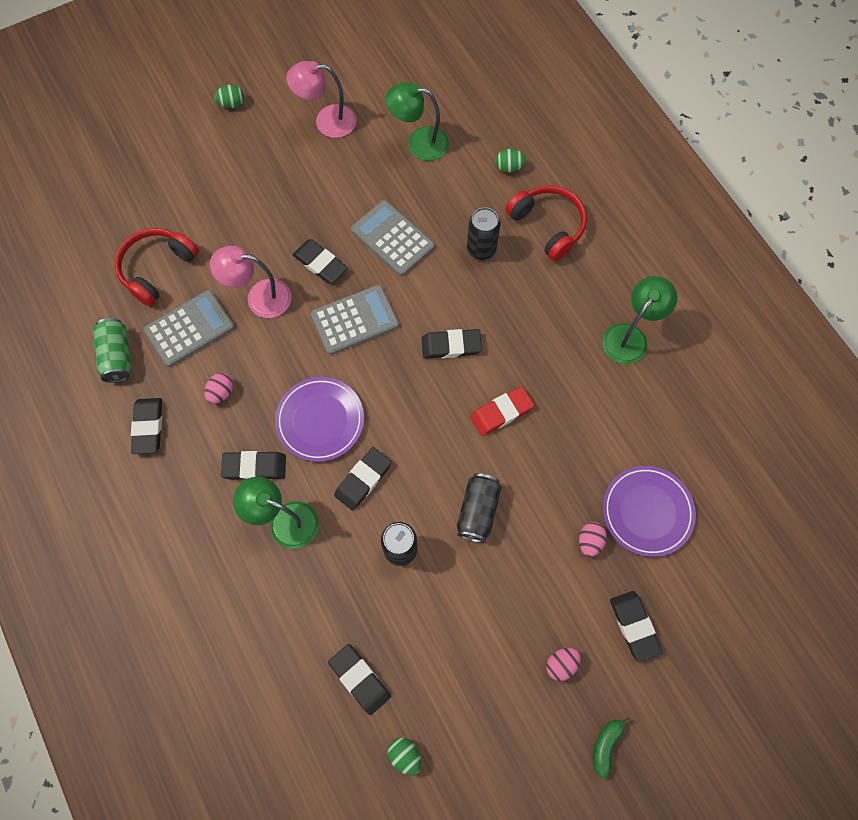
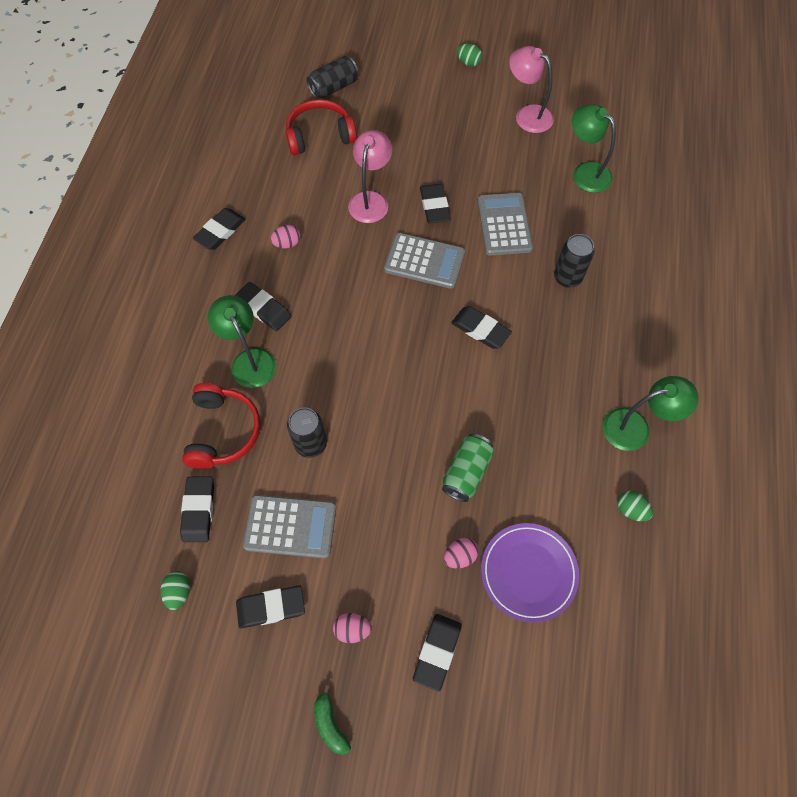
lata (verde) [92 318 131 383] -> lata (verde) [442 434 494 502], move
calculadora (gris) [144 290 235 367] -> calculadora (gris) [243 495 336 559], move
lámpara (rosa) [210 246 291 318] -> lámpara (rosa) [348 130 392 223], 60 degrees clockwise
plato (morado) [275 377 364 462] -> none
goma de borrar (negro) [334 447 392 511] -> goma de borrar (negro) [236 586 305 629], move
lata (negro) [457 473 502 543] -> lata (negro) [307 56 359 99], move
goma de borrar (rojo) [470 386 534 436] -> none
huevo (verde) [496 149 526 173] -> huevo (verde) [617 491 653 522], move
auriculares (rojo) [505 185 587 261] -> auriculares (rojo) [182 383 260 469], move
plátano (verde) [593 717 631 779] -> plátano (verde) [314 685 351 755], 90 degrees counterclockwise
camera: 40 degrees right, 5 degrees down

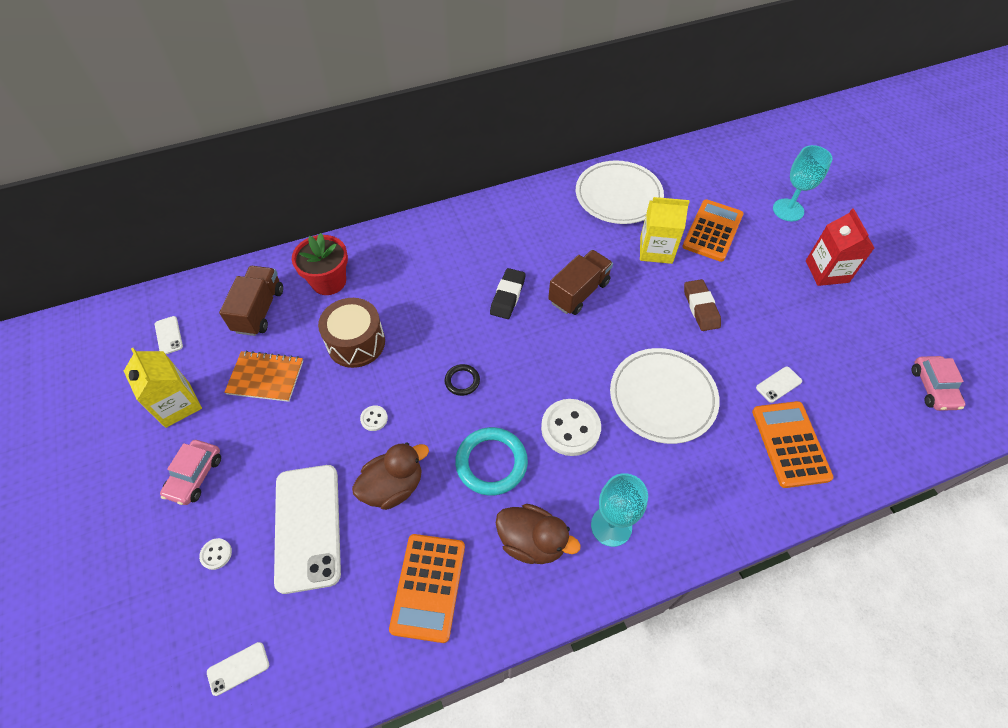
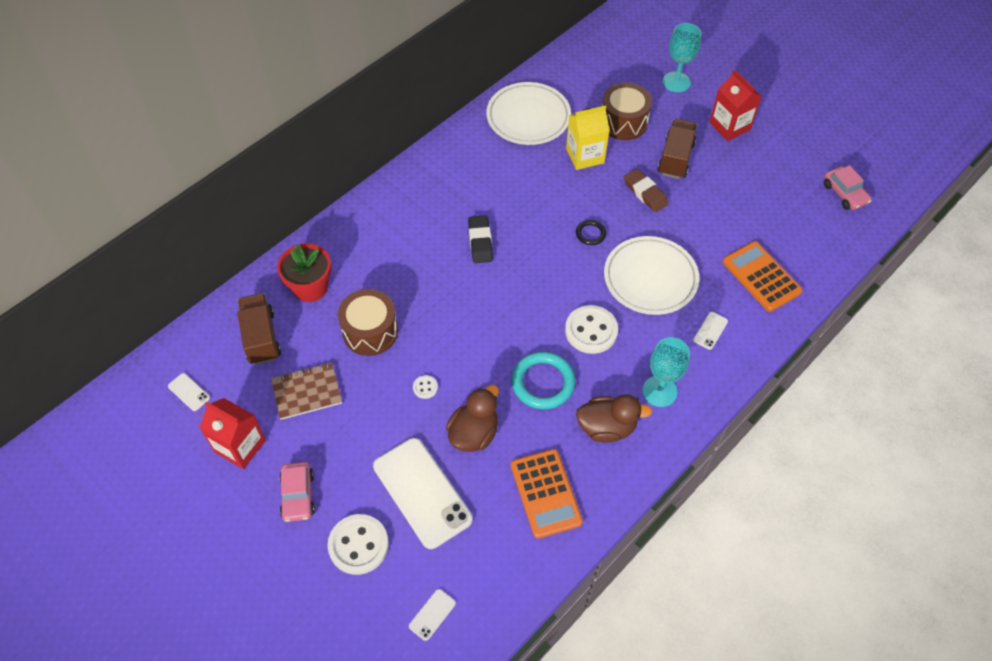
cartón de leche (amarillo) [124 348 202 428] -> cartón de leche (rojo) [199 398 266 469]
botón (blanco) [199 538 232 570] -> botón (blanco) [328 514 389 575], x2.19
cuaderno (naranja) [224 351 303 402] -> cuaderno (marrón) [271 363 342 420]
anillo (negro) [445 364 480 396] -> anillo (negro) [576 220 606 245], move
camión (marrón) [548 250 613 315] -> camión (marrón) [658 119 697 179], move
calculadora (naranja) [682 199 743 262] -> tambor (marrón) [602 82 652 140]
móvil (blanco) [756 366 802 403] -> móvil (blanco) [693 312 728 350], move
camera: 25 degrees left, 0 degrees up

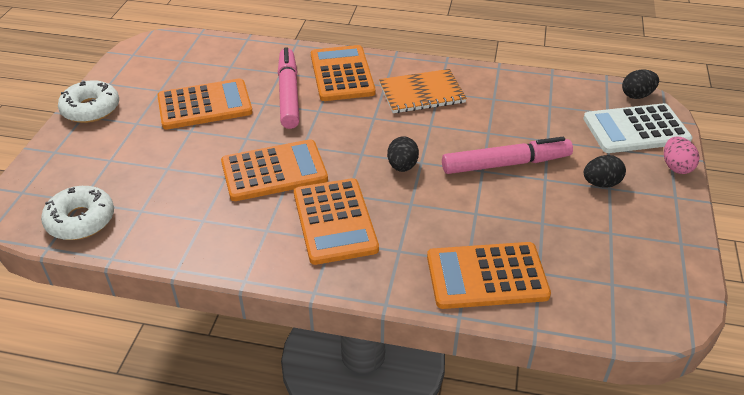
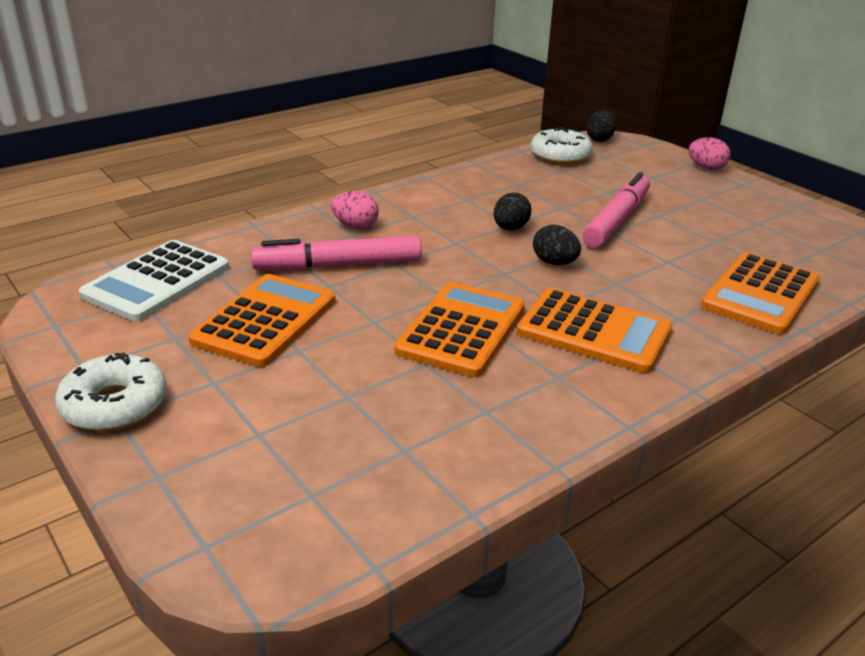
rosquilla (blanco) [41 186 114 240] -> rosquilla (blanco) [531 127 593 165], move
rotulador (rosa) [278 47 300 129] -> rotulador (rosa) [251 236 422 270], 45 degrees counterclockwise
calculadora (naranja) [311 45 376 101] -> huevo (rosa) [331 191 379 229]
cuaderno (naranja) [379 69 467 113] -> none
calculadora (blanco) [583 103 693 153] -> calculadora (blanco) [79 240 229 322], move
huevo (negro) [584 155 626 188] -> huevo (negro) [494 193 532 230], move
camera: 50 degrees left, 10 degrees down

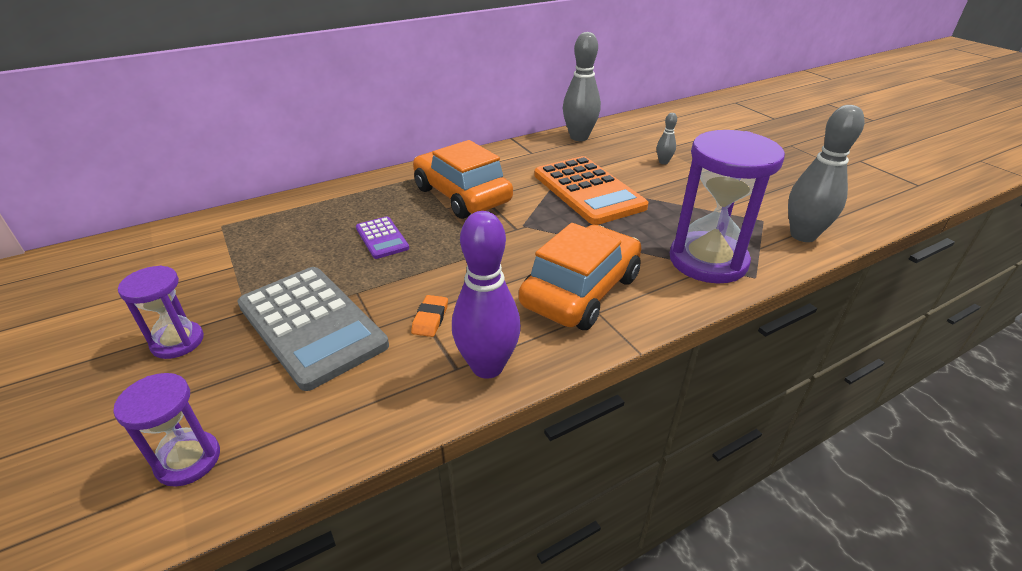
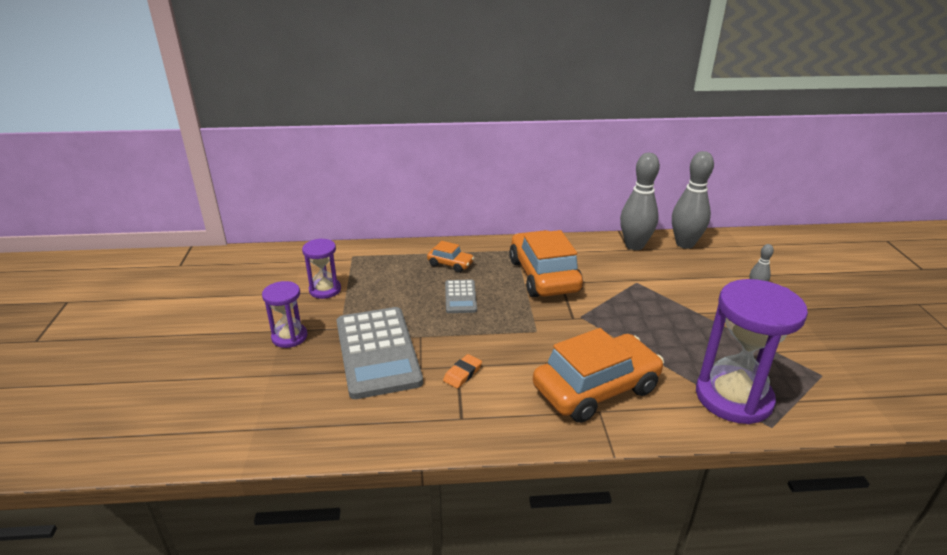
reloj de arena (morado) [113 373 220 487] -> reloj de arena (morado) [302 238 341 299], move
calculadora (morado) [356 216 409 259] -> calculadora (gris) [445 279 477 313]
bolo (morado) [452 211 521 379] -> none
calculadora (naranja) [534 156 648 225] -> none
bolo (gris) [788 105 865 242] -> bolo (gris) [620 153 660 250], move
none -> coche (naranja) [427 241 474 273]
camera: 25 degrees right, 5 degrees down

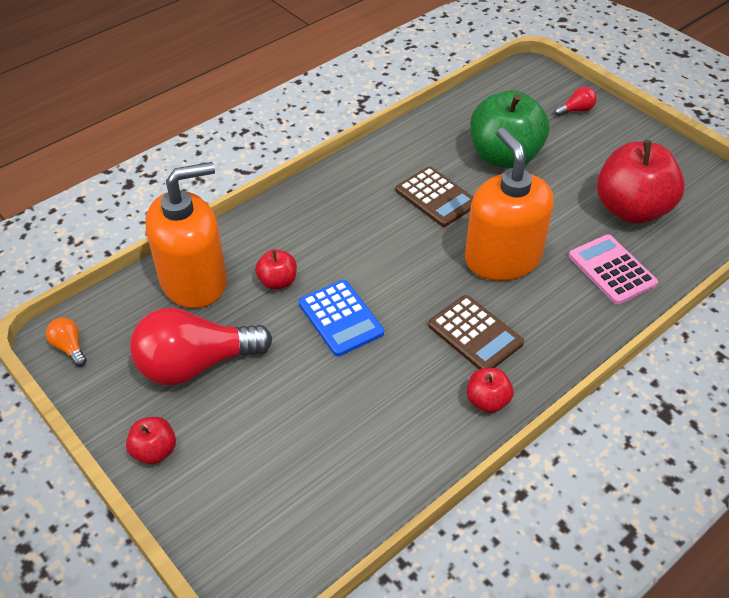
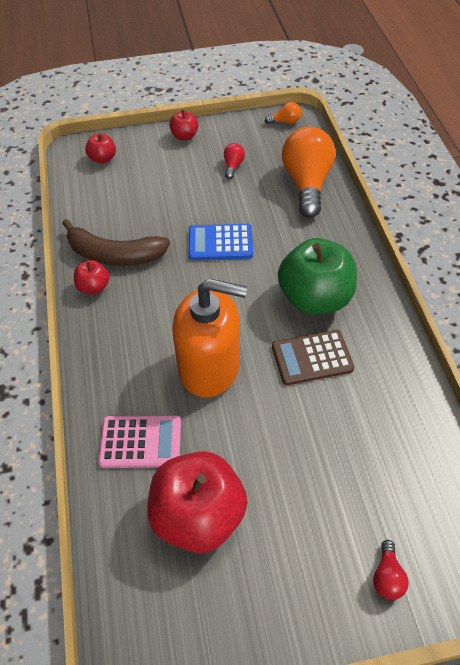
bombilla (rojo) [130 307 272 386] -> bombilla (rojo) [224 143 245 179], x0.42
dispensador de jabón (naranja) [145 162 227 308] -> bombilla (naranja) [282 127 335 218]
manzana (rojo) [255 249 297 290] -> manzana (rojo) [85 133 116 164], move
calculadora (marrón) [428 295 524 369] -> none
manzana (verde) [470 90 549 168] -> manzana (verde) [278 238 357 315], move
none -> plátano (marrón) [62 219 170 266]
camera: 120 degrees right, 5 degrees up

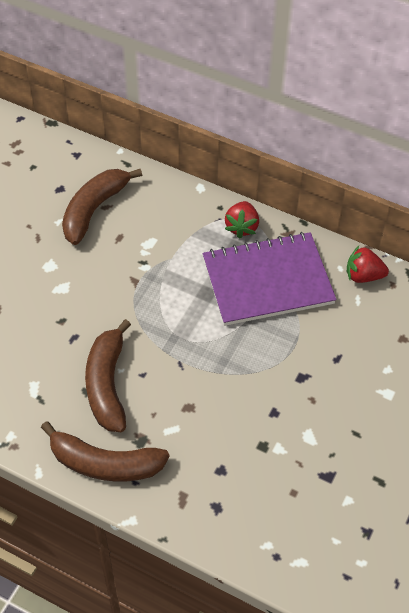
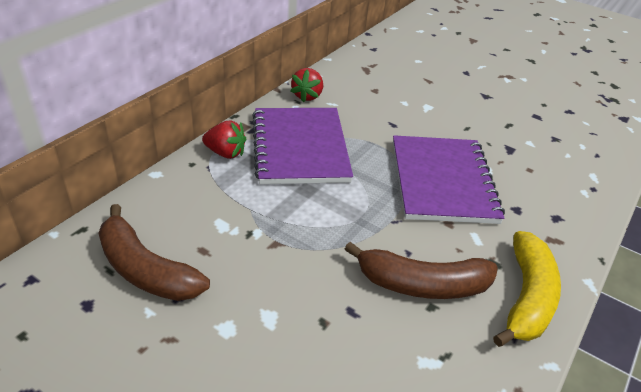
plátano (marrón) [41 421 169 481] -> plátano (amarillo) [493 231 561 347]
none -> cuaderno (morado) [393 135 505 224]
camera: 85 degrees left, 15 degrees down

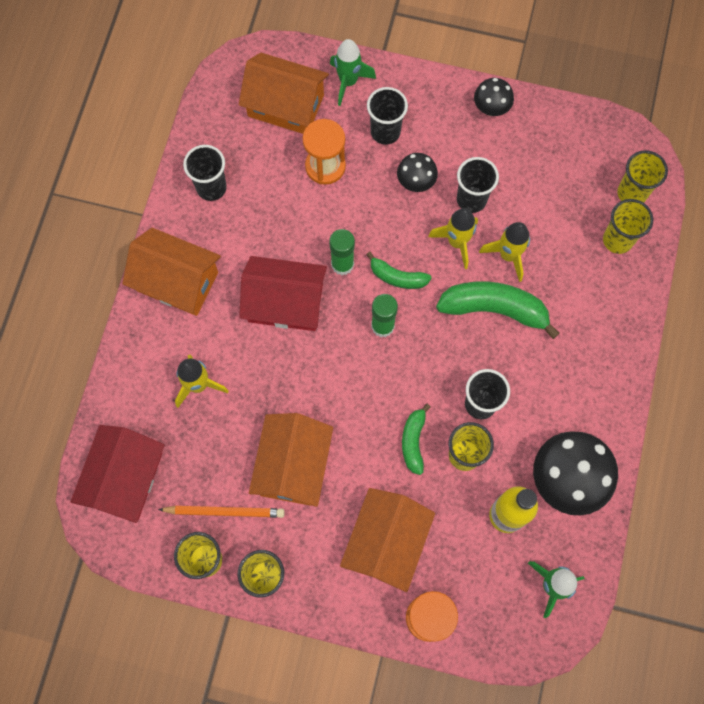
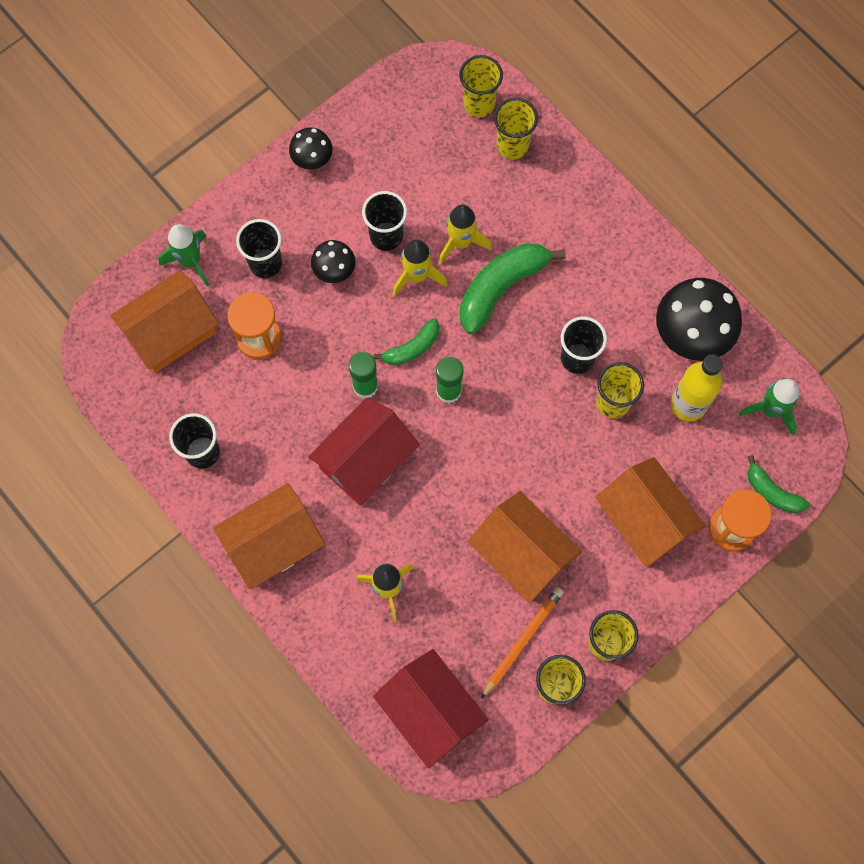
plátano (verde) [402 403 431 475] -> plátano (verde) [748 455 810 513], move
camera: 55 degrees left, 0 degrees up

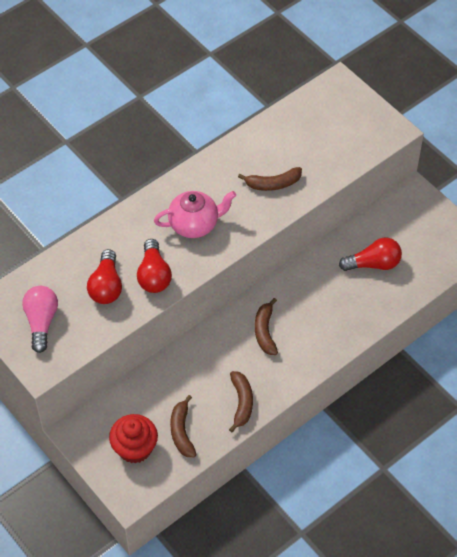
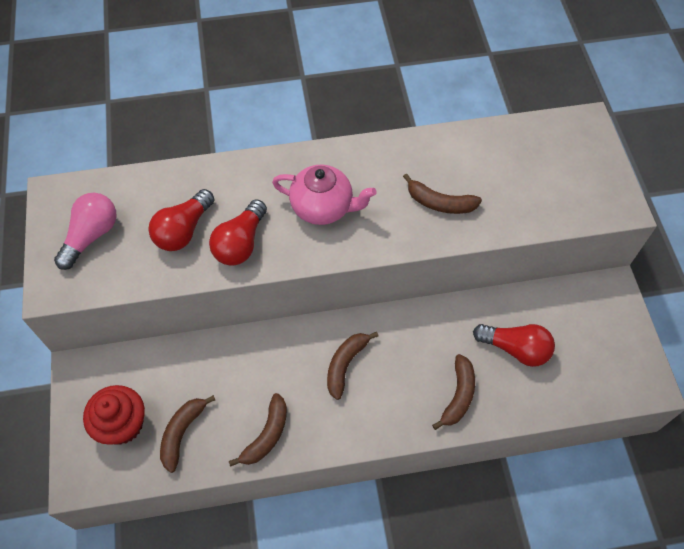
none -> plátano (marrón) [432 354 475 430]
camera: 30 degrees right, 5 degrees up

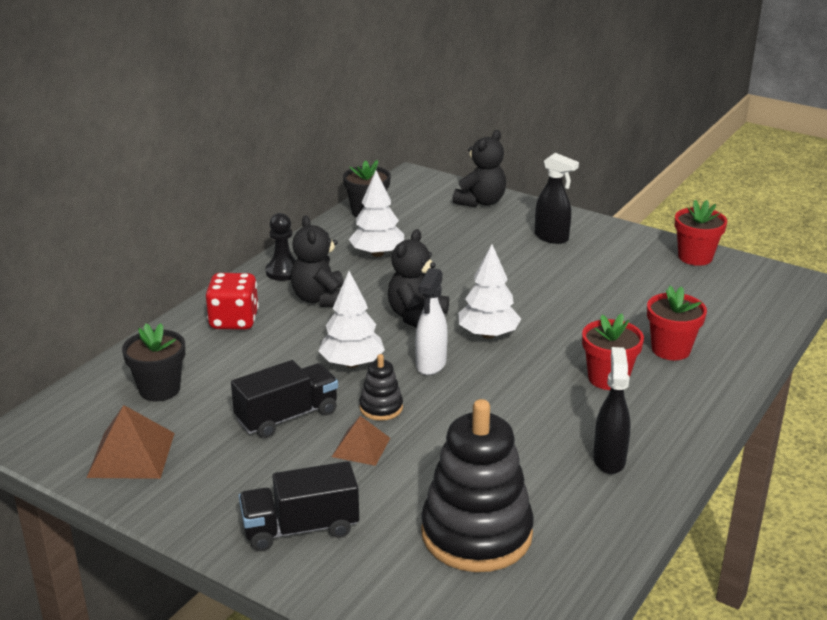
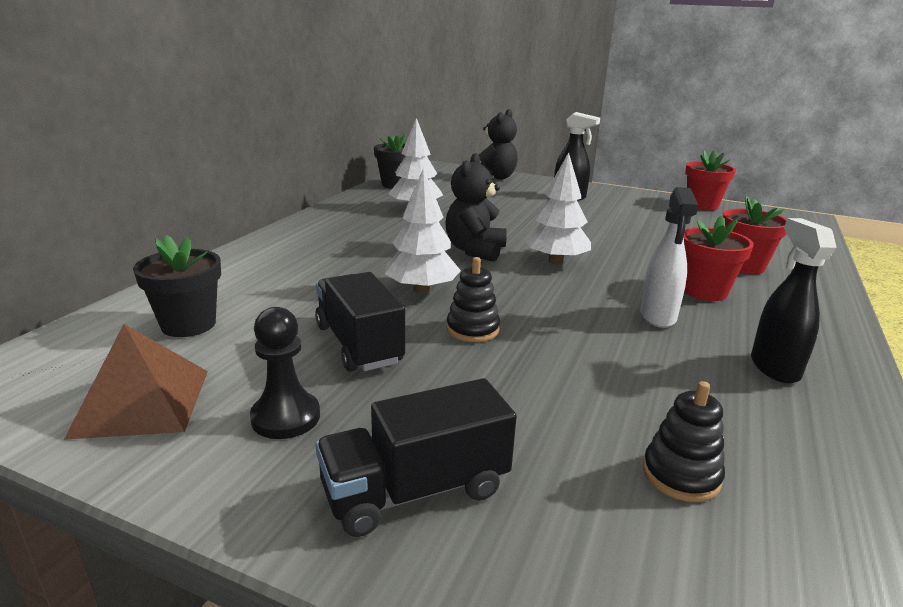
dado (rojo) [206 273 259 330] -> none
camión (negro) [231 360 338 438] -> camión (negro) [315 272 405 372], 75 degrees counterclockwise
peón (negro) [265 213 296 281] -> peón (negro) [250 307 320 439], move
osito (negro) [291 215 344 307] -> none
pirámide (marrón) [332 416 390 466] -> none
pulverizador (blanco) [415 268 448 375] -> pulverizador (blanco) [640 187 698 328], move
juguete apilable (negro) [421 399 534 572] -> juguete apilable (negro) [643 381 725 502], x0.45
camera: 10 degrees left, 5 degrees down

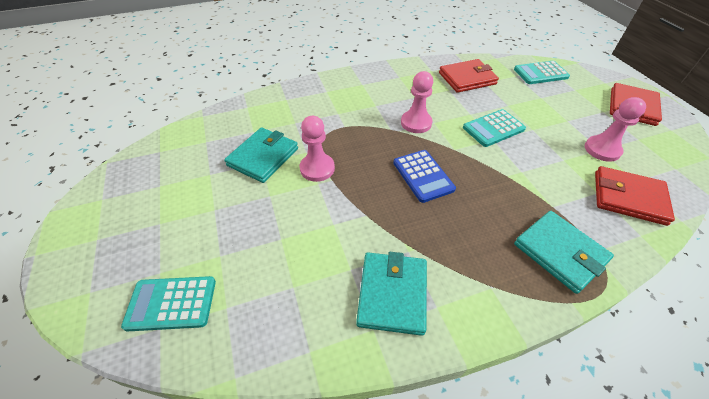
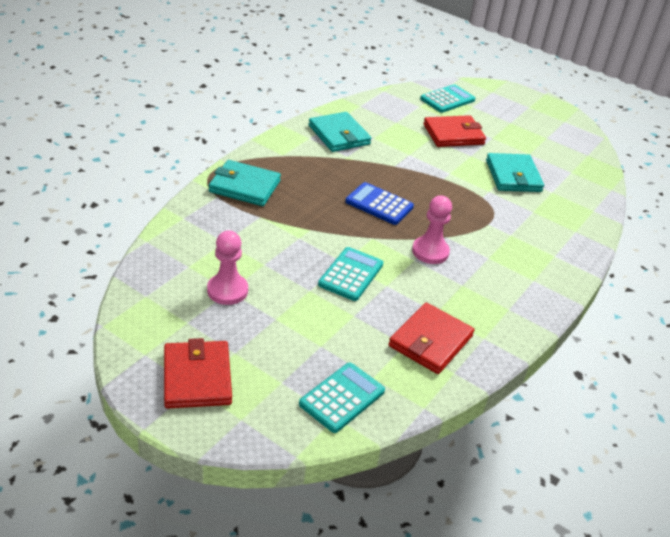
peón (rosa) [300 116 335 182] -> none
cartera (rojo) [595 166 675 226] -> cartera (rojo) [423 115 486 147], move
camera: 140 degrees right, 10 degrees down

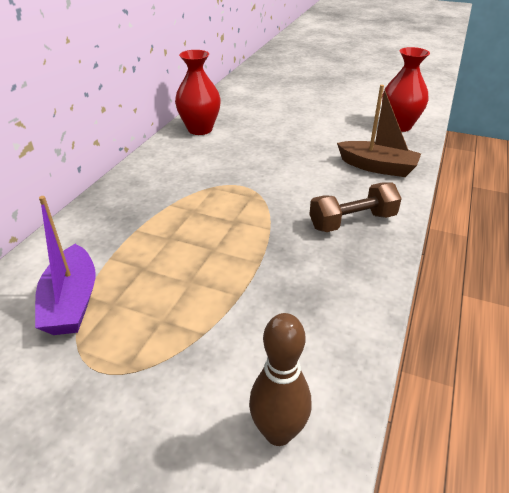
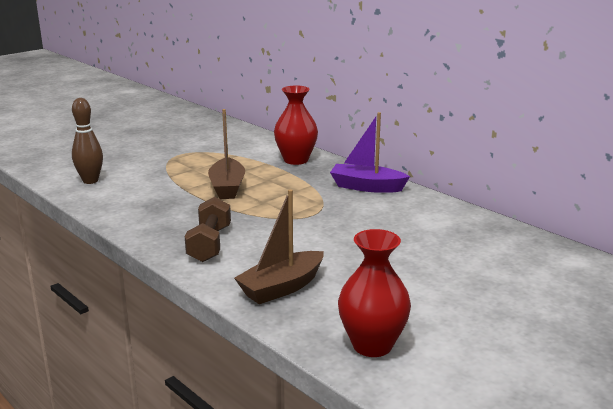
barco (morado) [35 196 96 335] -> barco (morado) [330 112 410 193], move
florero (rojo) [175 50 221 135] -> florero (rojo) [274 86 318 165], move
none -> barco (marrón) [208 109 245 199]
camera: 115 degrees right, 15 degrees down

